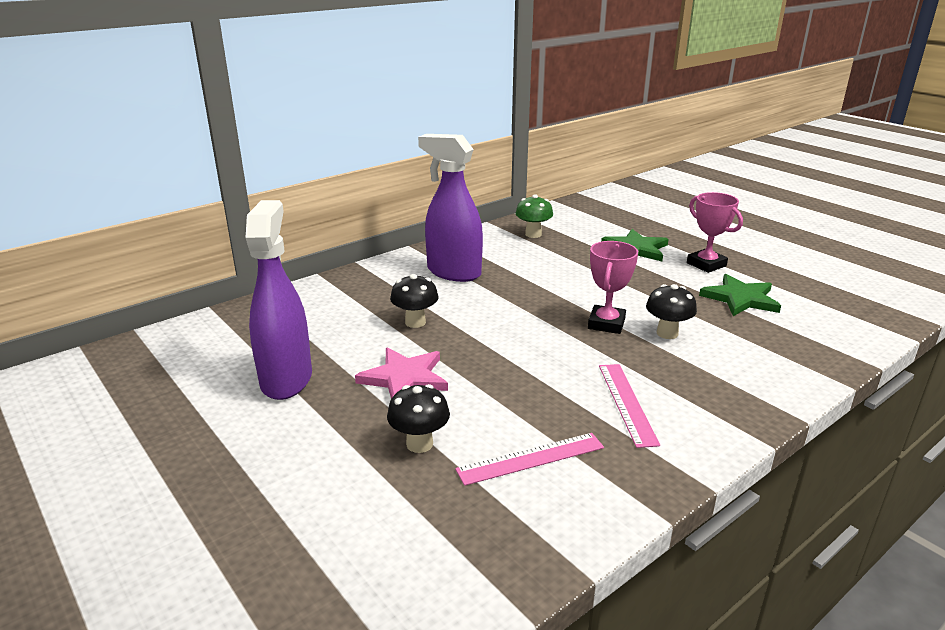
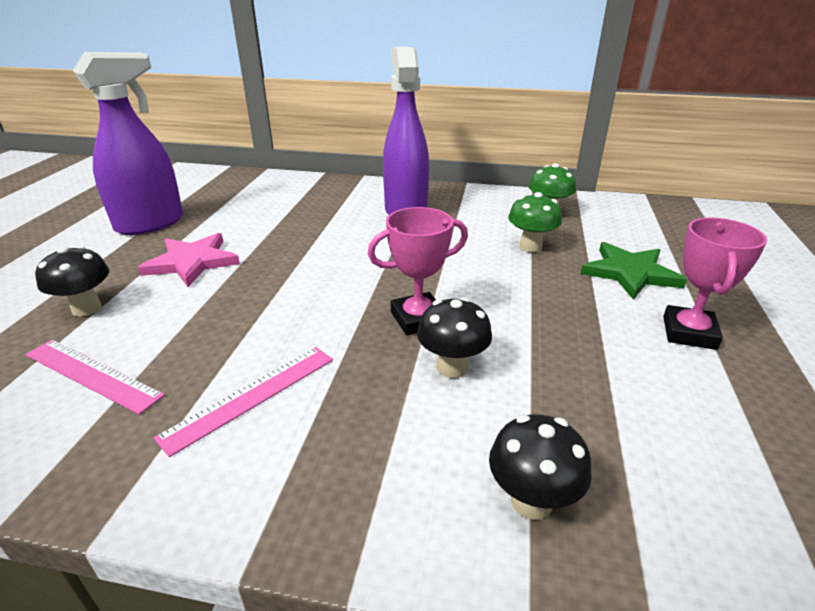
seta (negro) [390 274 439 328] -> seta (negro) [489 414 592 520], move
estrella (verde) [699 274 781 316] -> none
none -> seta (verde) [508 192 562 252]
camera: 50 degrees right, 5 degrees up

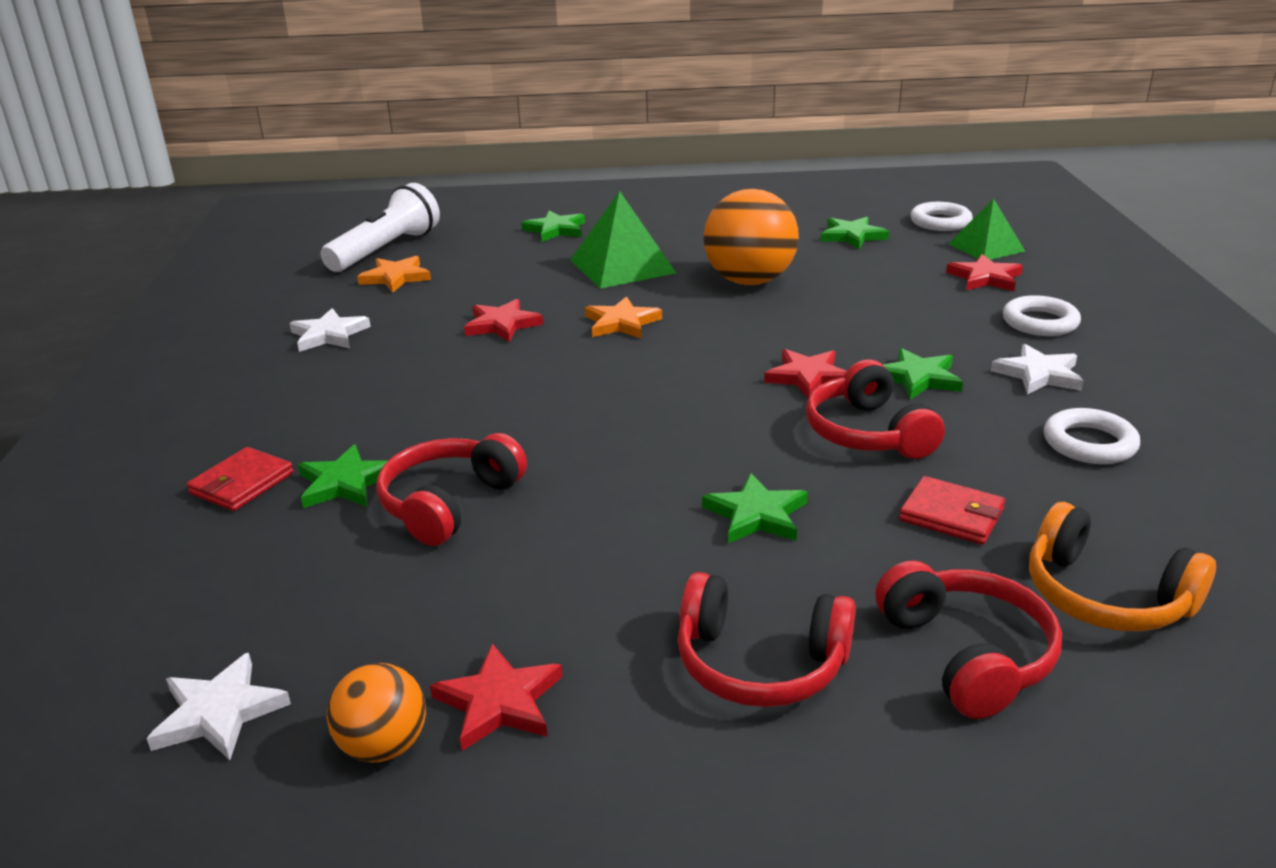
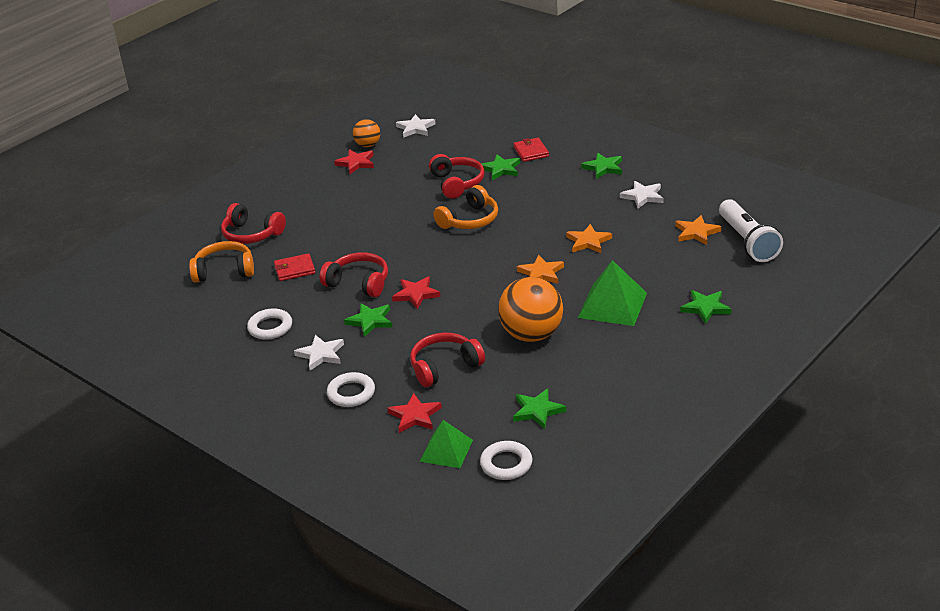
estrella (rojo) [464 299 543 342] -> estrella (naranja) [566 224 612 253]
auriculares (rojo) [677 572 856 707] -> auriculares (rojo) [410 333 485 387], move
estrella (verde) [702 473 808 544] -> estrella (verde) [581 153 622 179], move
none -> auriculares (naranja) [433 185 498 229]
camera: 135 degrees right, 5 degrees up

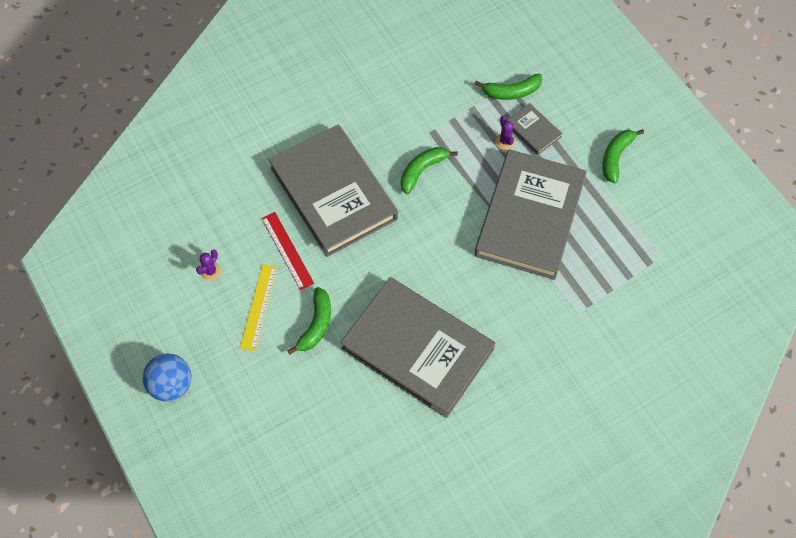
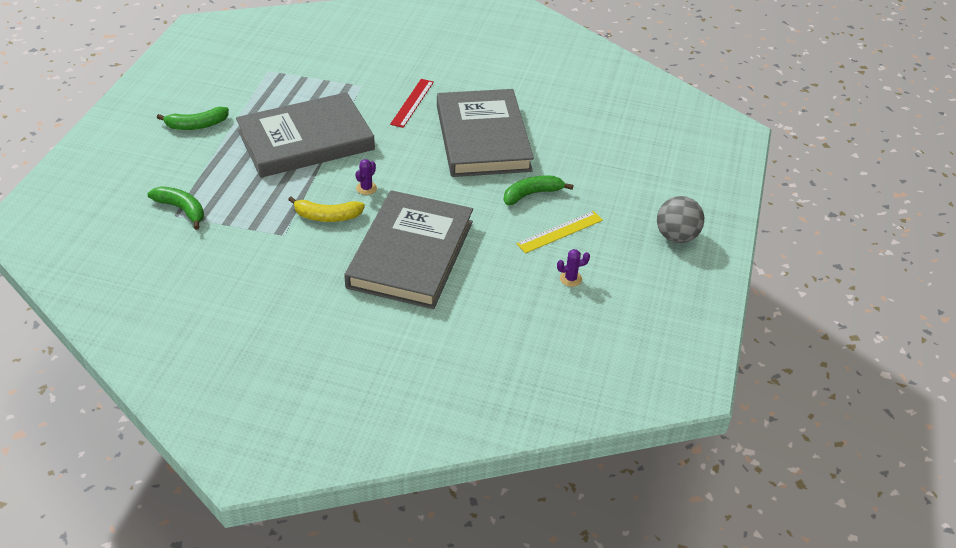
pelota (azul) [143 353 192 402] -> pelota (gris) [657 196 704 243]
regla (rojo) [262 212 314 290] -> regla (rojo) [390 79 434 128], move
plátano (verde) [401 147 458 194] -> plátano (amarillo) [288 196 365 222]
cactus (morado) [495 115 515 150] -> cactus (morado) [355 159 377 195], move
libro (gris) [506 103 562 155] -> none
camera: 135 degrees left, 20 degrees down

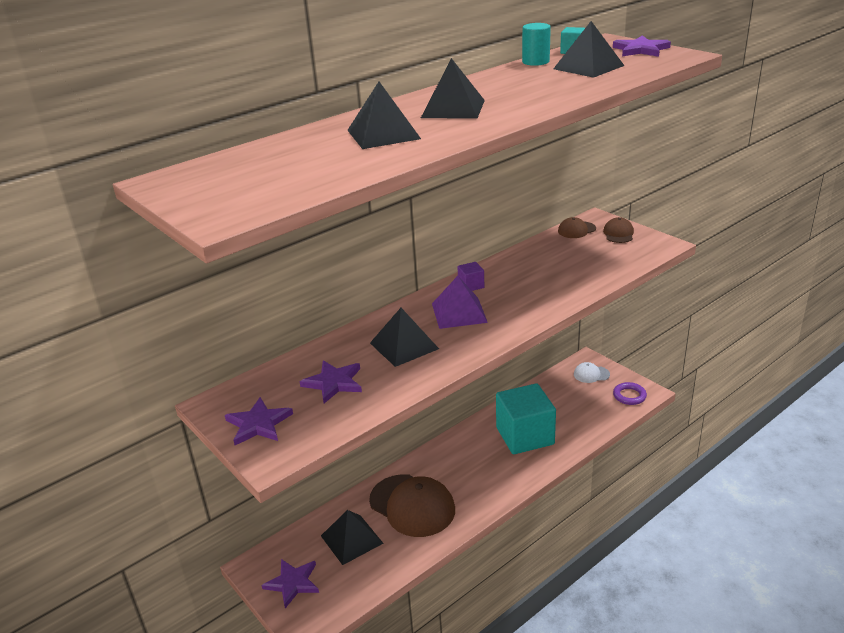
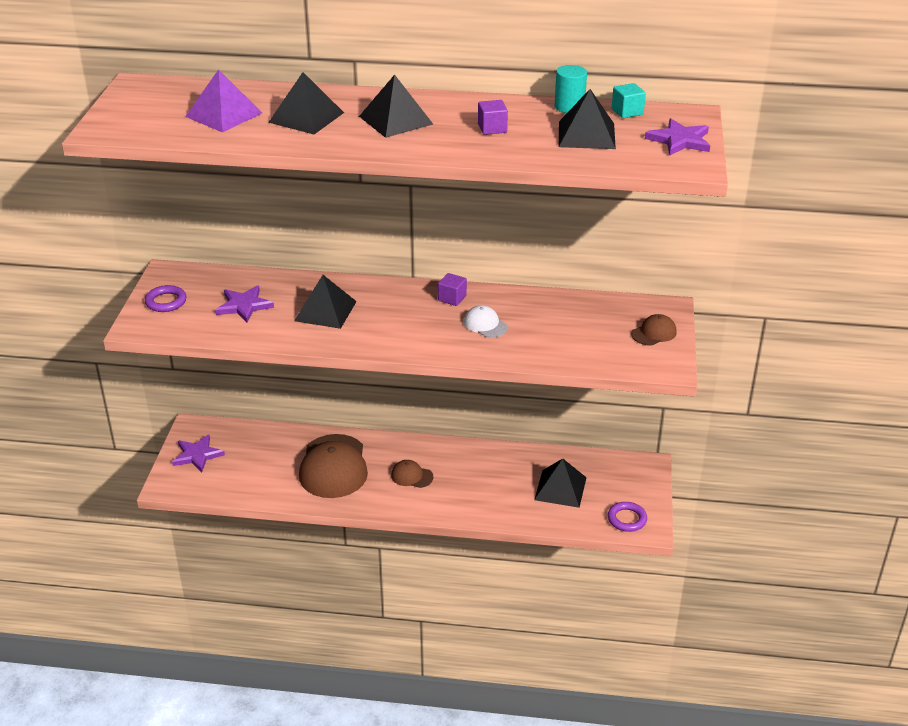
estrella (morado) [225 397 293 445] -> anillo (morado) [145 285 187 312]
pirámide (negro) [321 510 383 565] -> pirámide (negro) [534 458 587 508], move
pirámide (morado) [432 276 488 329] -> pirámide (morado) [185 69 262 132], move
cubo (turquesa) [496 383 556 454] -> none
gorra (marrón) [558 217 596 238] -> gorra (marrón) [391 460 433 488], move
gorra (blanco) [574 362 610 383] -> gorra (blanco) [464 305 508 338], move
none -> cubo (morado) [478 100 508 135]
camera: 45 degrees right, 5 degrees up

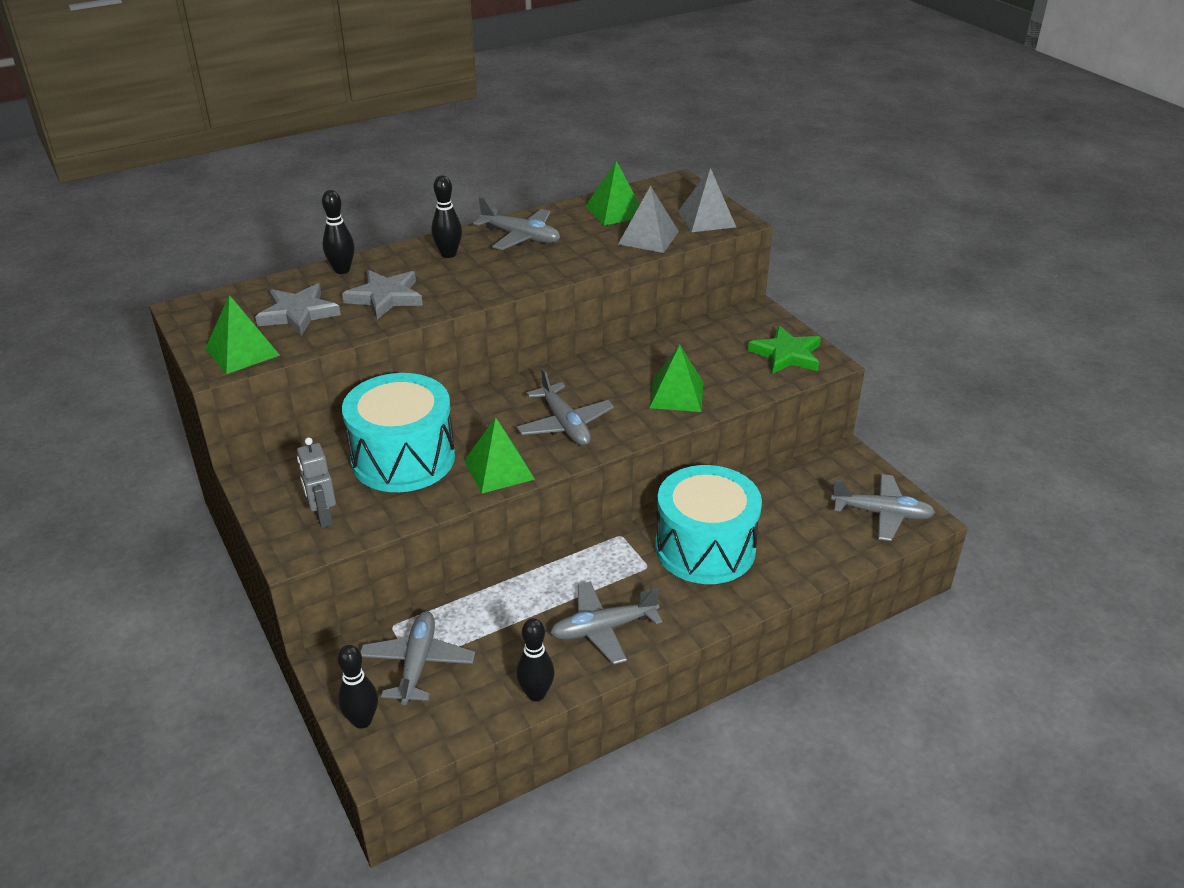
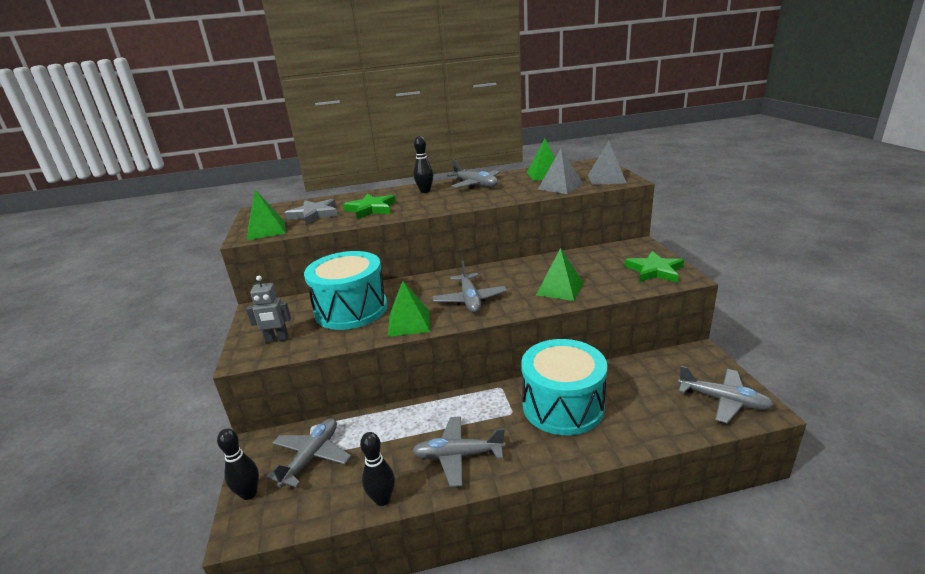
robot (gris) [297 437 336 528] -> robot (gris) [246 276 291 343], 90 degrees counterclockwise
bolo (negro) [322 190 355 274] -> none
estrella (gris) [342 270 423 320] -> estrella (verde) [343 194 396 219]
camera: 20 degrees right, 10 degrees down

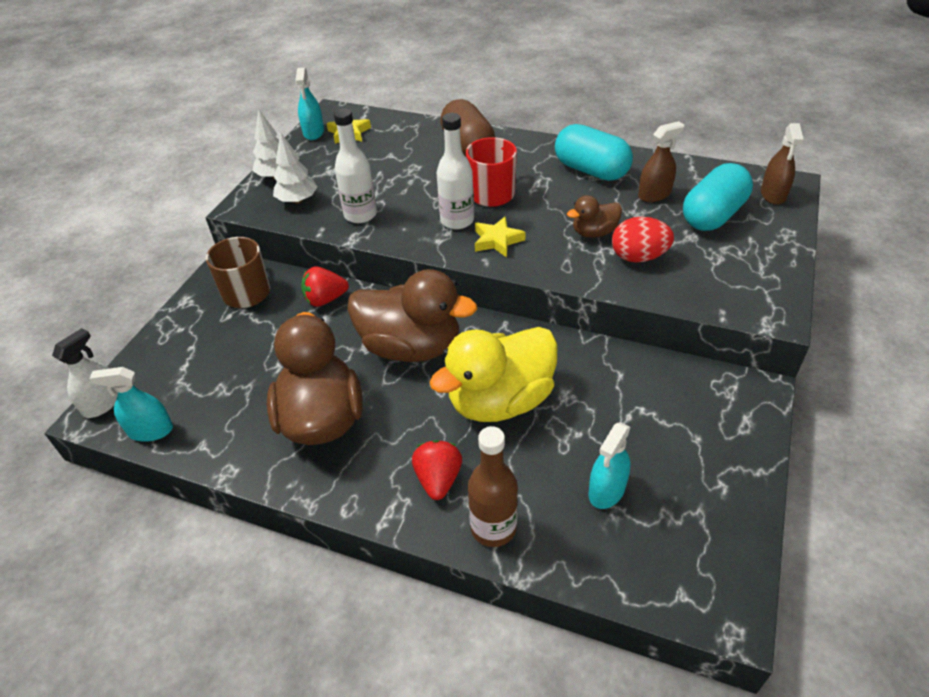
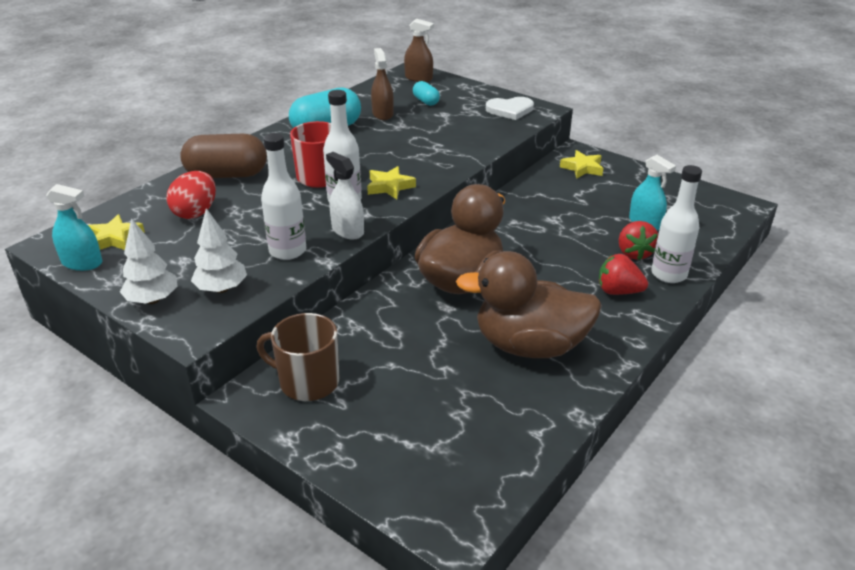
pulverizador (blanco) [52 328 118 418] -> pulverizador (blanco) [326 152 364 240], move
pulverizador (turquesa) [89 367 173 442] -> none
fresa (rojo) [301 266 349 307] -> fresa (rojo) [619 221 658 260], move
pato (amarillo) [429 327 558 422] -> none
botella (marrón) [468 426 518 547] -> botella (blanco) [651 165 702 283]
pato (marrón) [567 195 622 238] -> none
huevo (rojo) [612 217 674 262] -> huevo (rojo) [166 171 216 219], move
cápsula (turquesa) [683 163 753 231] -> cápsula (turquesa) [413 81 440 106], x0.50
none -> corazón (blanco) [486 97 534 120]
none -> estrella (amarillo) [560 150 603 179]
camera: 75 degrees left, 10 degrees down

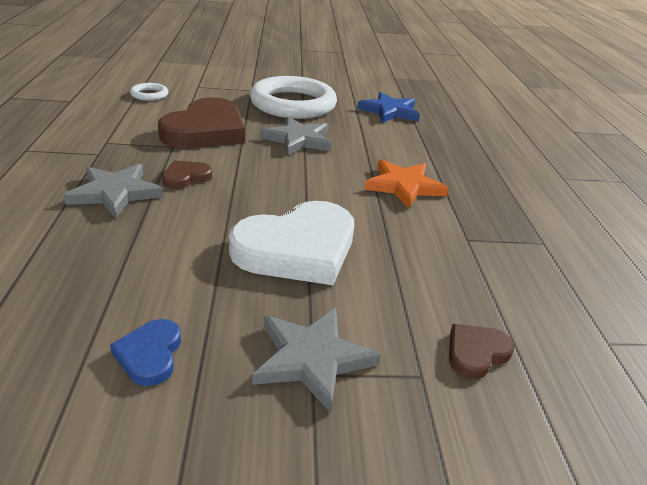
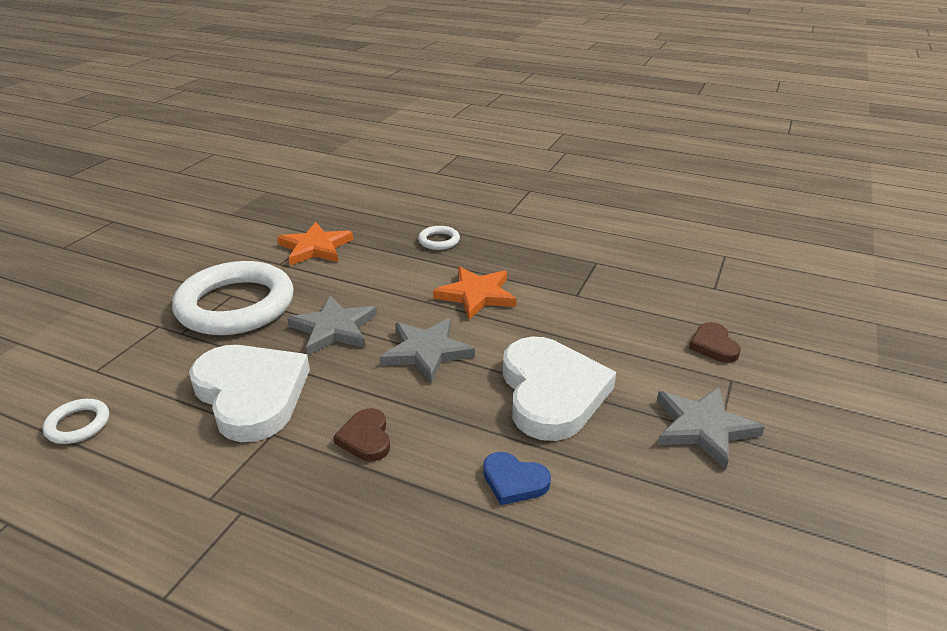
estrella (gris) [64 164 164 218] -> estrella (gris) [380 318 475 384], move
corazón (azul) [110 319 181 386] -> corazón (azul) [483 452 551 505], move
corazón (marrón) [158 97 245 148] -> corazón (blanco) [189 345 310 442]
estrella (azul) [357 92 420 123] -> estrella (naranja) [277 222 353 266]
none -> anillo (blanco) [418 226 460 250]
camera: 60 degrees left, 0 degrees up

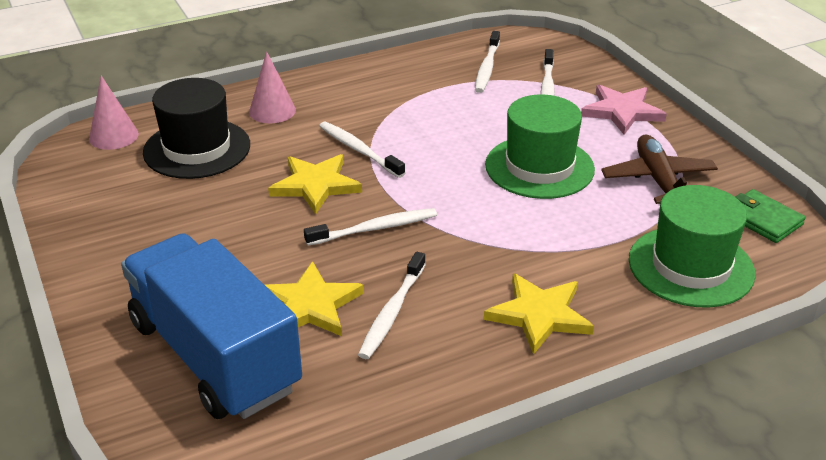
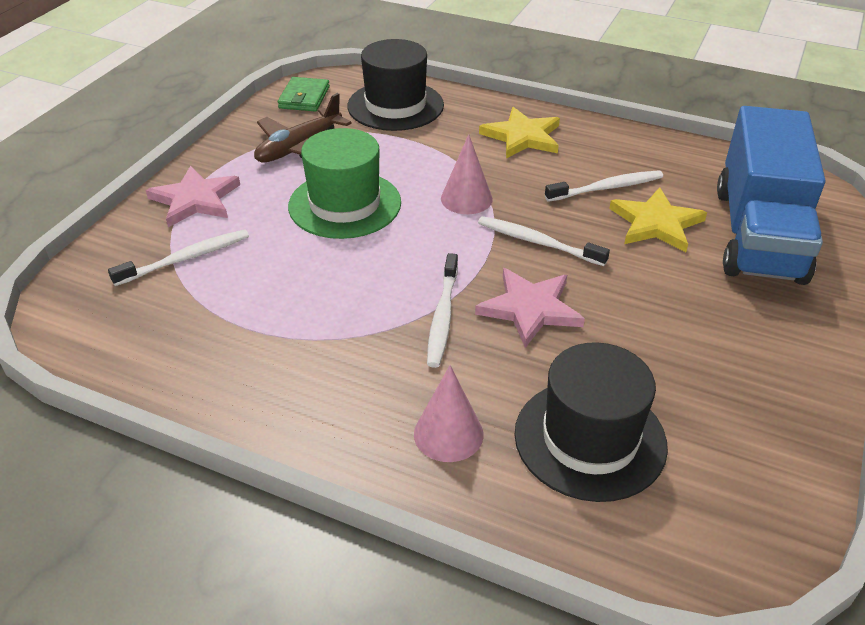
cono (rosa) [89 76 139 150] -> cono (rosa) [441 134 493 214], move
estrella (amarillo) [268 154 362 214] -> estrella (rosa) [475 268 585 348]
cepillo de dientes (blanco) [475 31 500 93] -> none
sombrero (verde) [629 185 756 308] -> sombrero (negro) [347 39 444 131]
camera: 130 degrees left, 5 degrees up

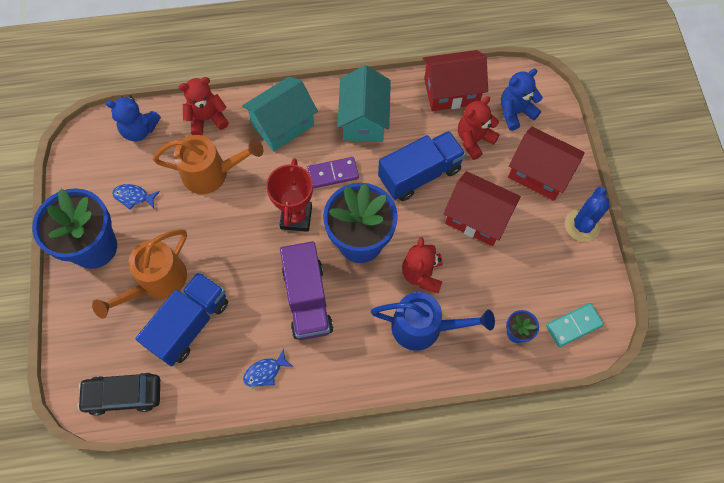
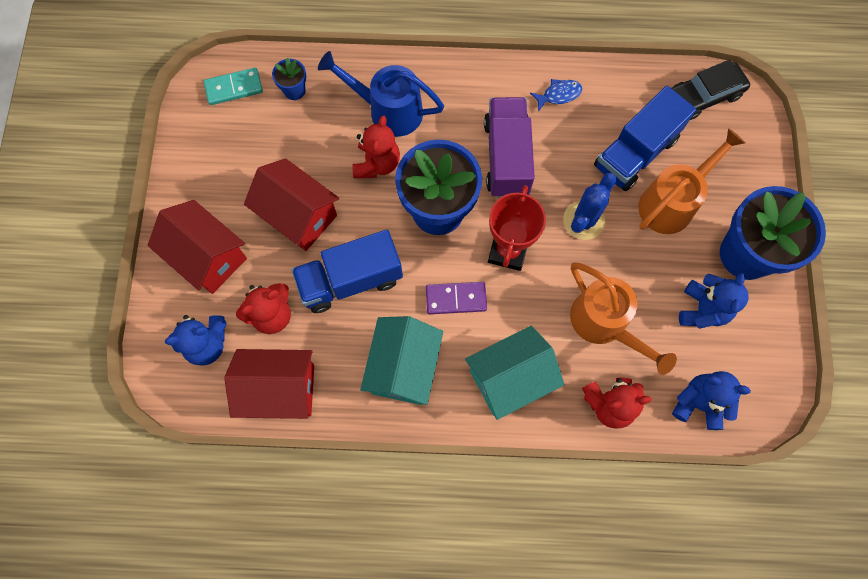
coche (negro) [77 373 160 416] -> coche (negro) [671 60 750 120], 150 degrees clockwise
pez (azul) [113 184 160 210] -> osito (azul) [679 273 749 329]
regadera (naranja) [153 135 263 194] -> regadera (naranja) [570 262 677 375], 135 degrees counterclockwise
cactus (azul) [565 187 609 242] -> cactus (azul) [563 173 616 240], move
camera: 170 degrees left, 5 degrees up

